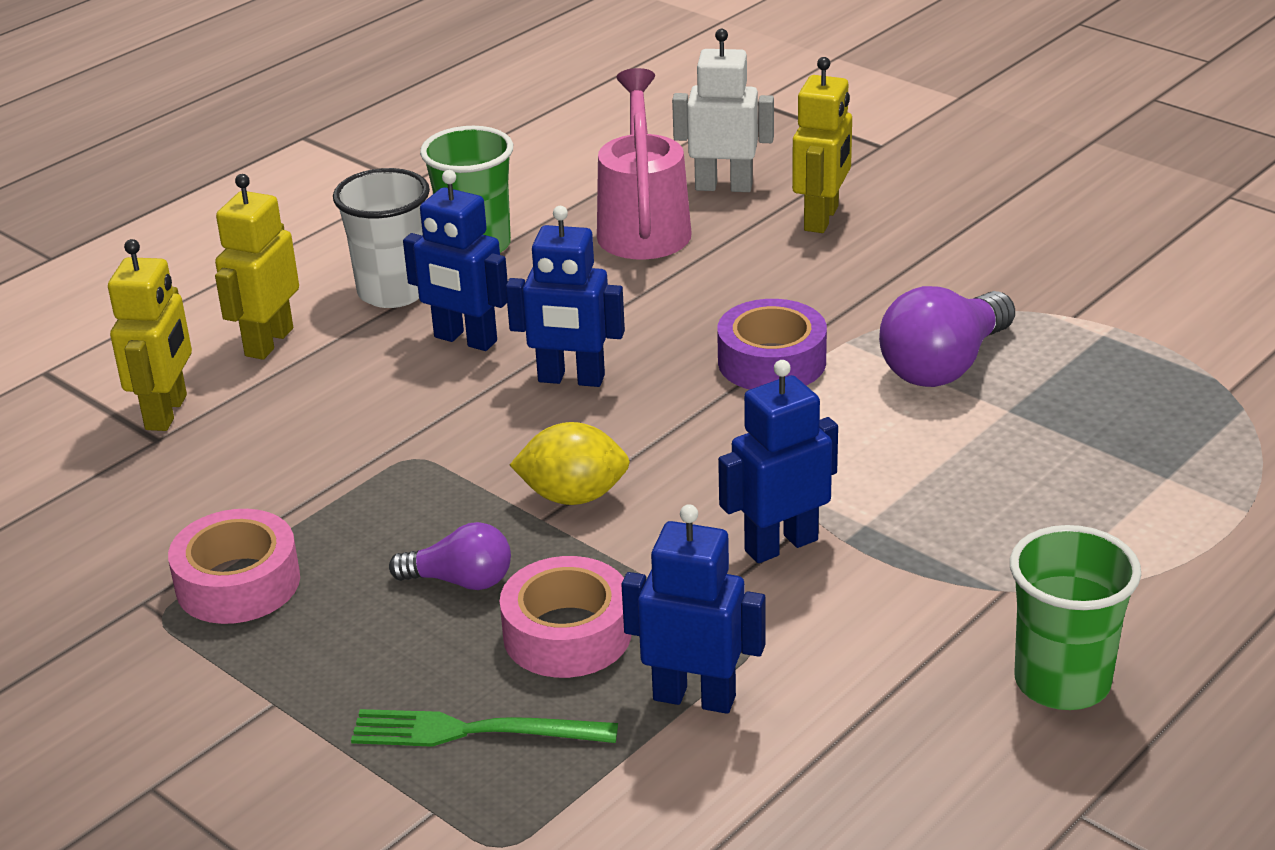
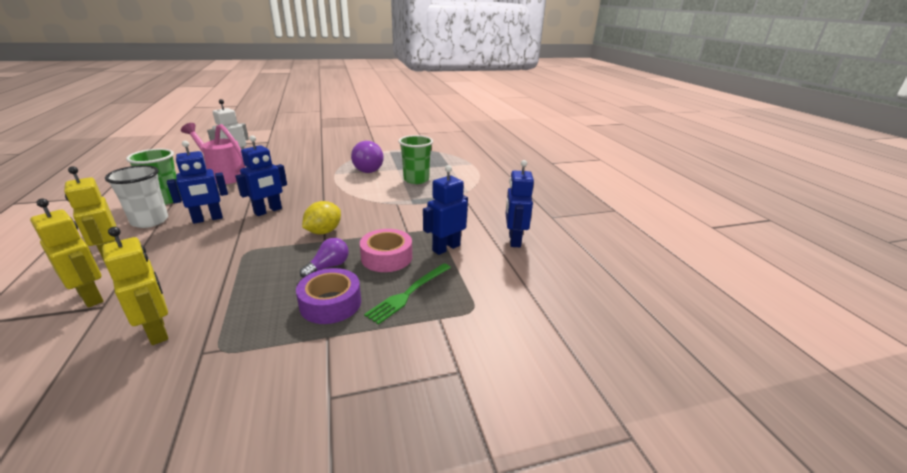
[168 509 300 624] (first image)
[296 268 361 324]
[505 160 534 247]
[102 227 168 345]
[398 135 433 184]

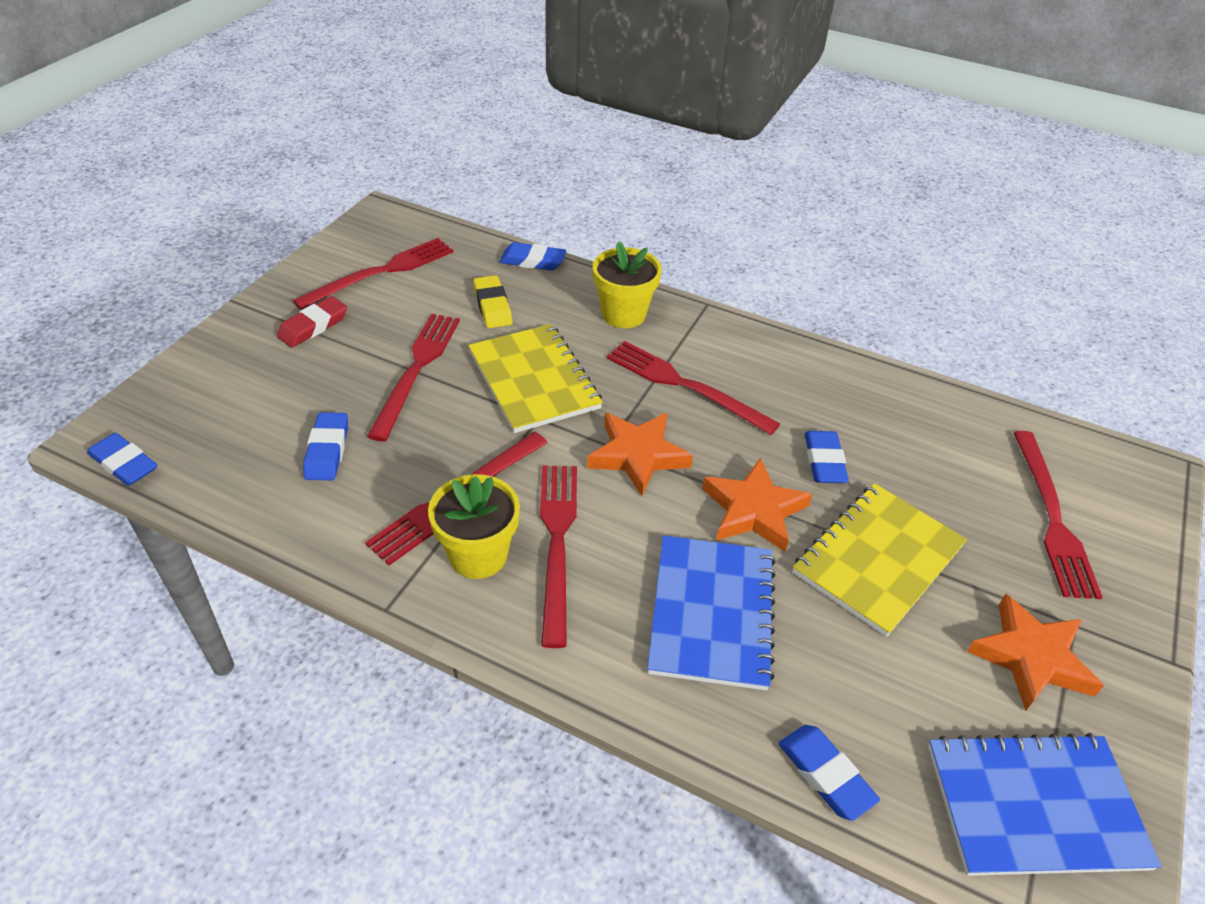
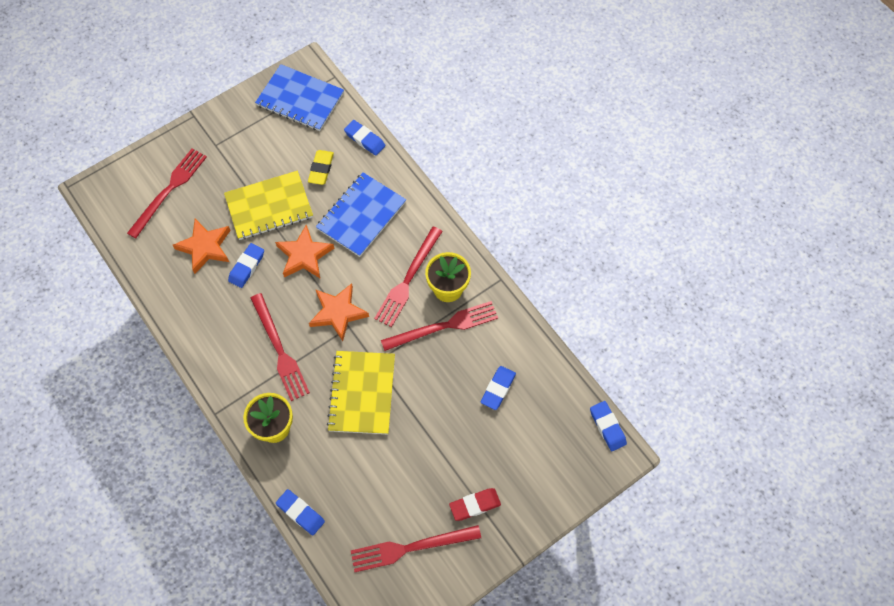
[367 314 460 441] (first image)
[308 150 334 185]
[344 120 385 156]
[173 219 231 274]

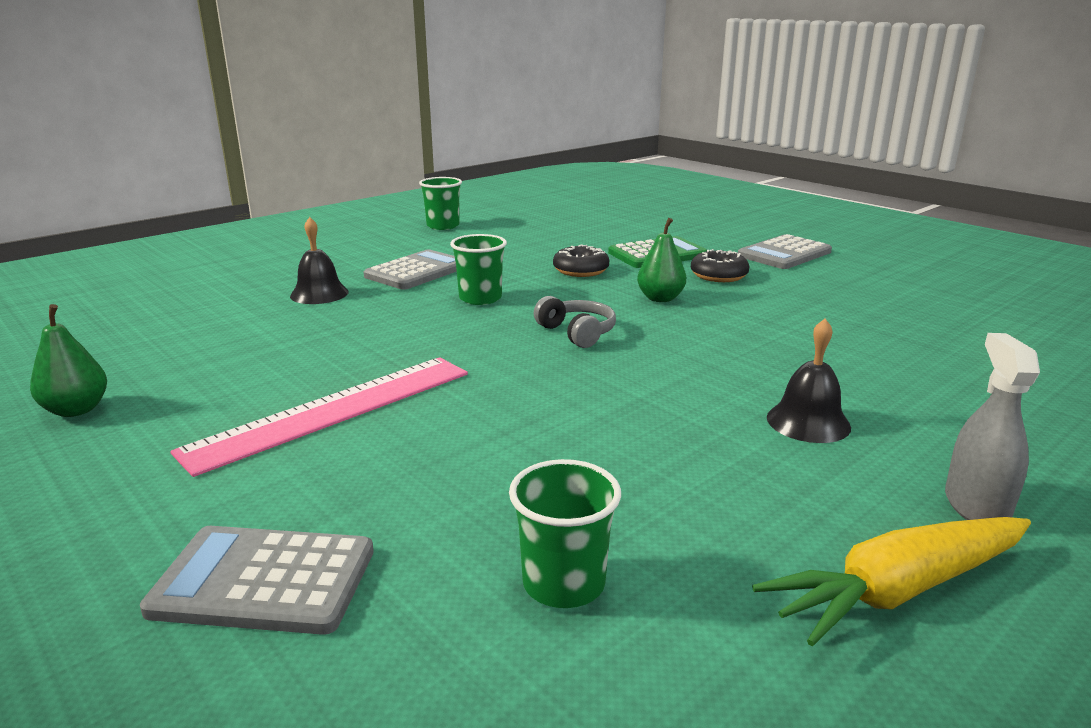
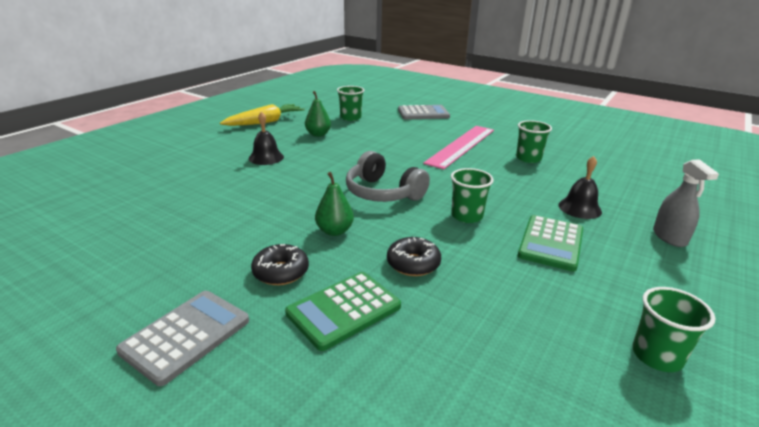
[305 91 331 137]
[518 215 583 272]
[346 151 430 202]
[653 159 719 247]
[516 120 552 163]

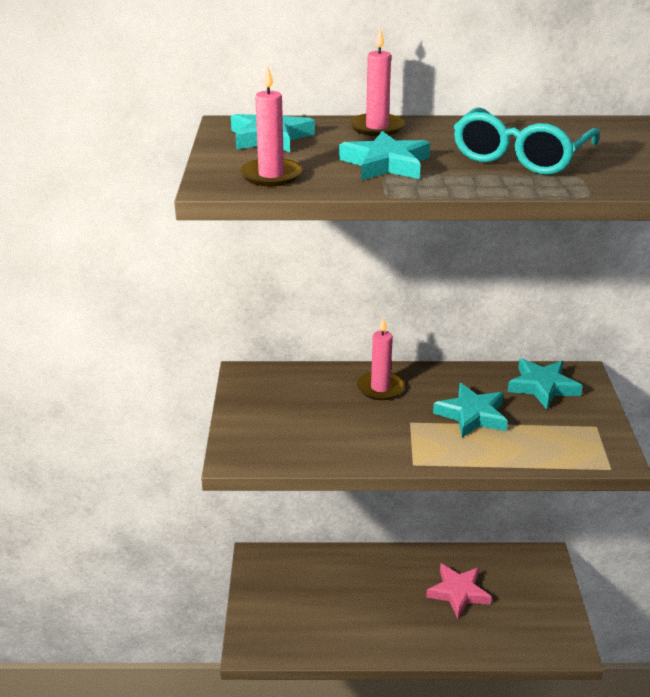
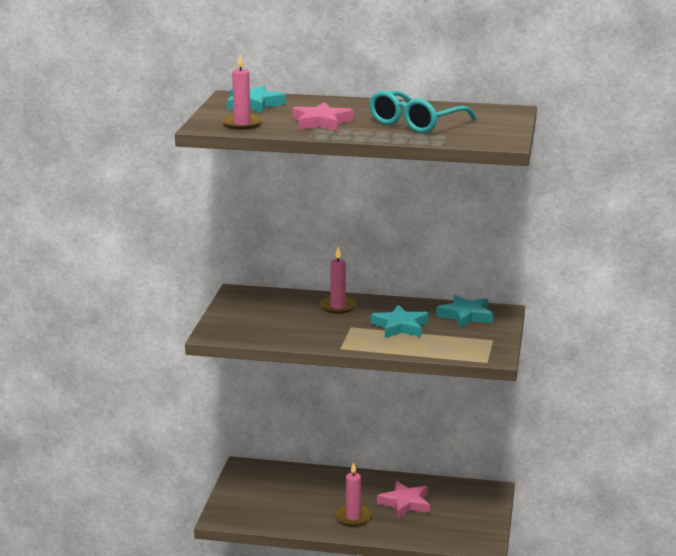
[292 102 353 131]
[335 462 371 527]

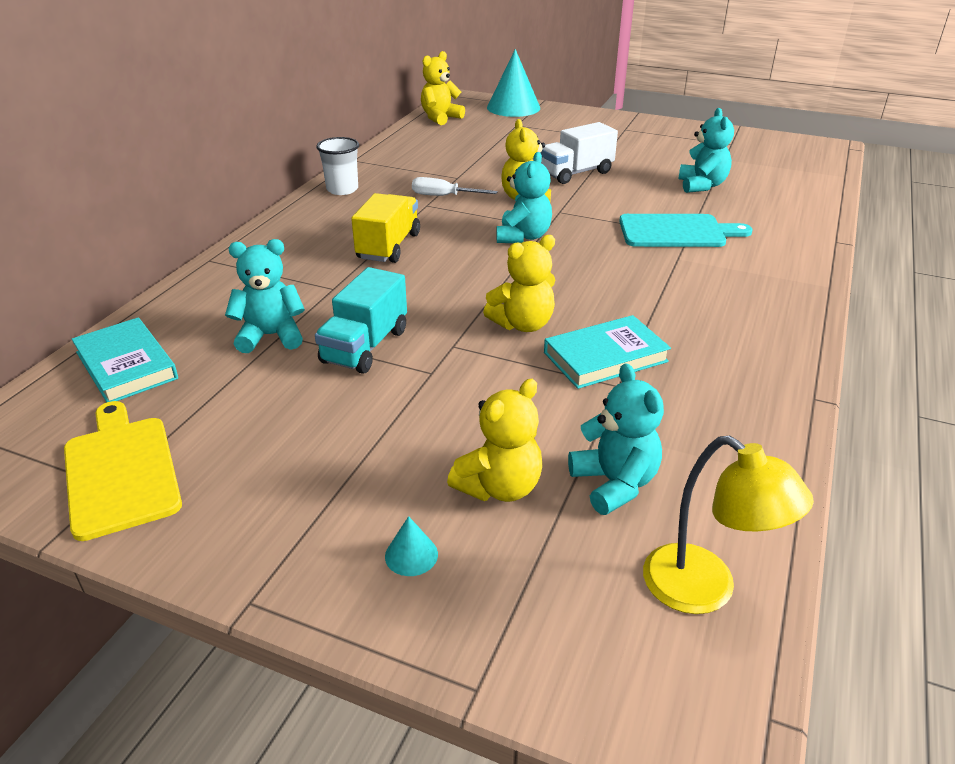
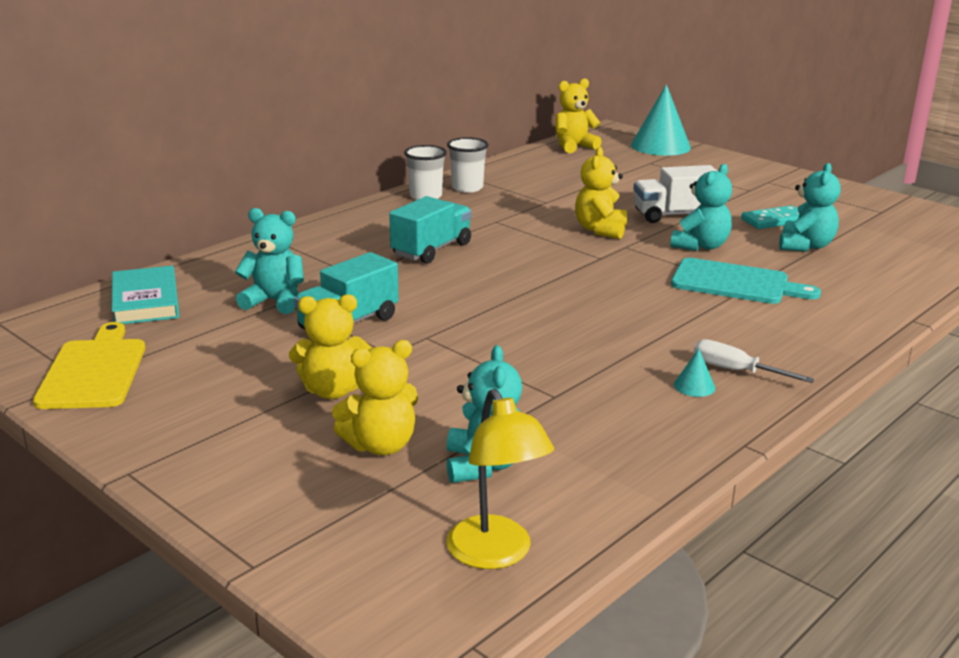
[389 196 472 264]
[674 349 715 397]
[693 339 815 383]
[289 294 372 399]
[671 164 732 251]
[544 315 671 389] (first image)
[447 137 489 193]
[741 205 799 229]

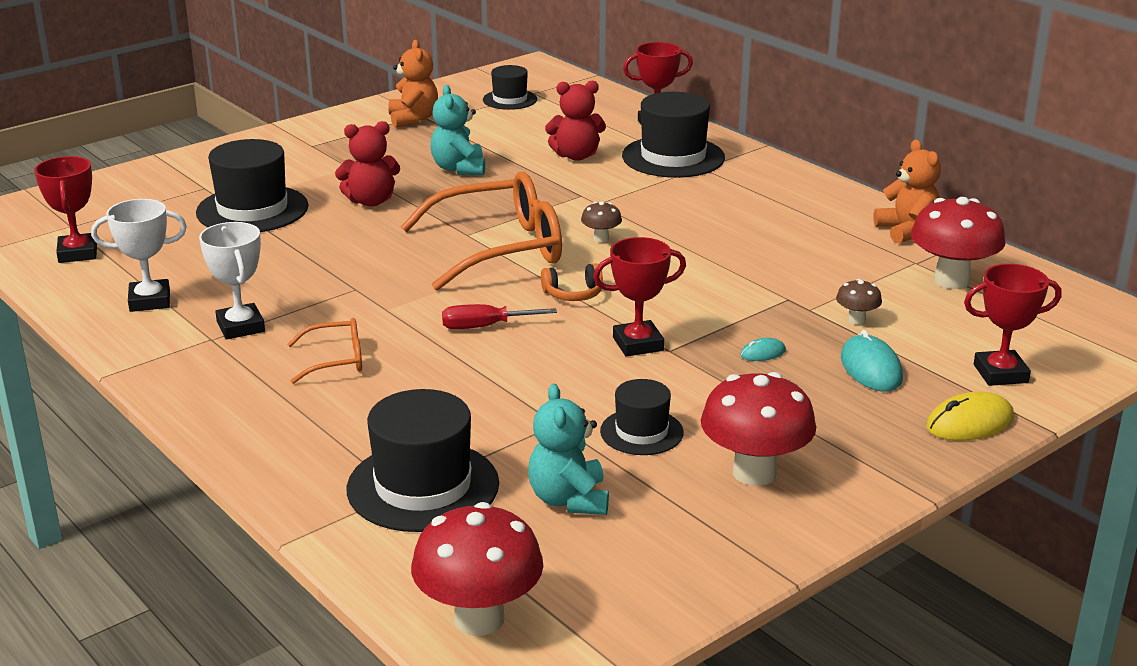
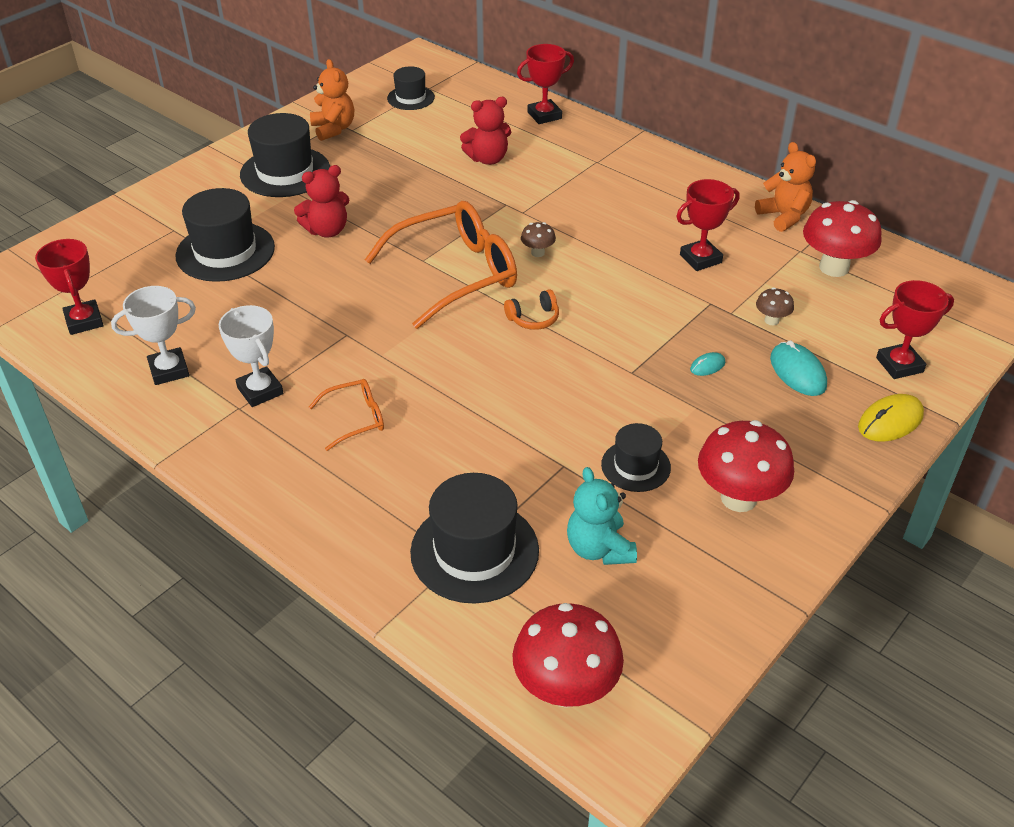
[430 85 485 175] (first image)
[442 304 557 329] (first image)
[676 179 739 271]
[240 113 330 197]

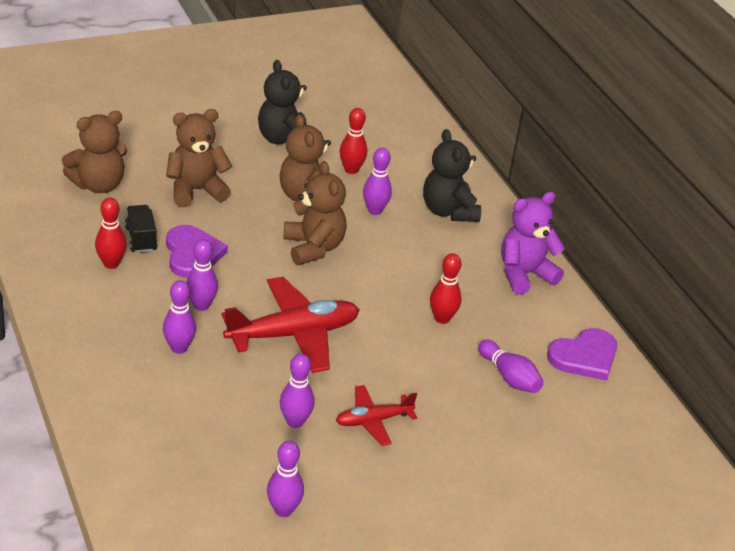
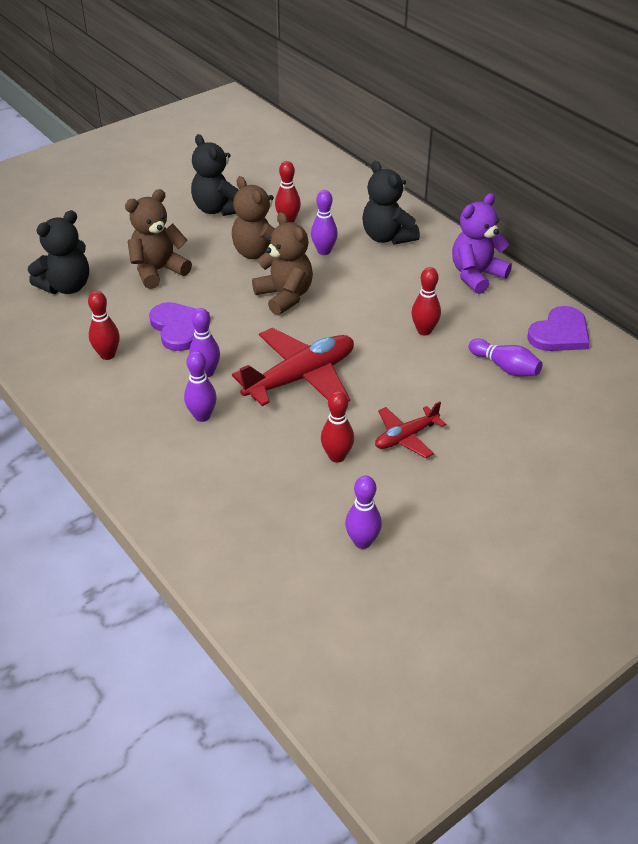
[28 210 89 294]
[125 205 158 253] (first image)
[321 391 354 463]

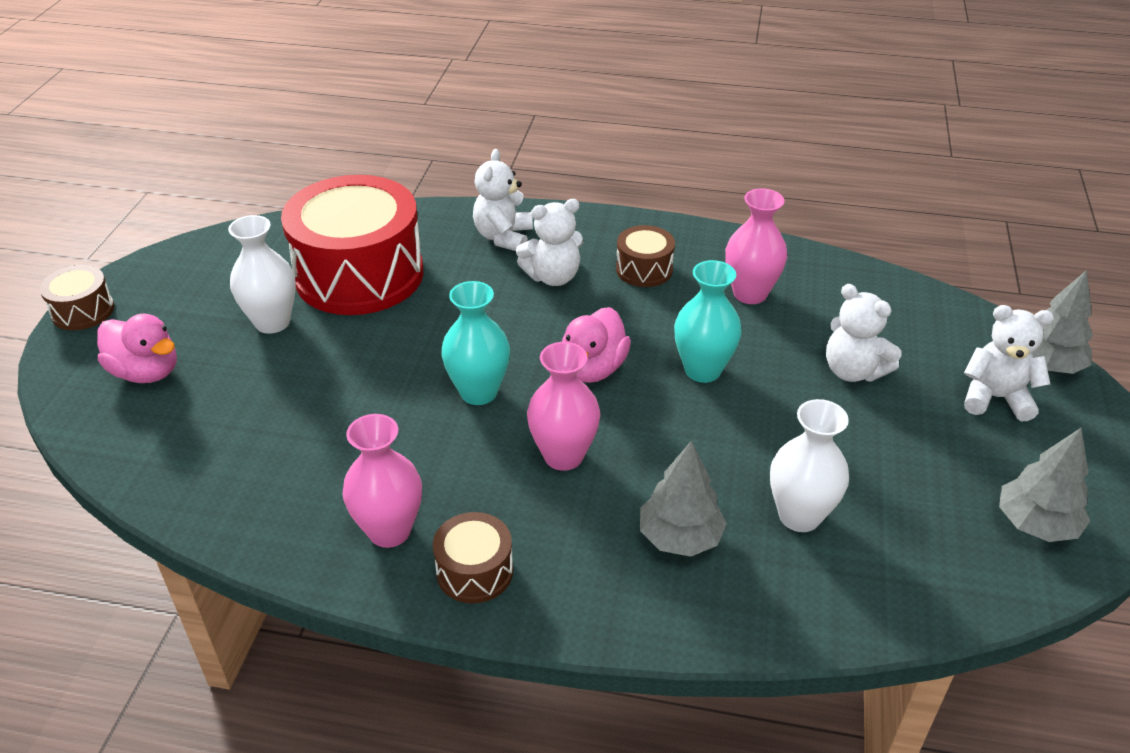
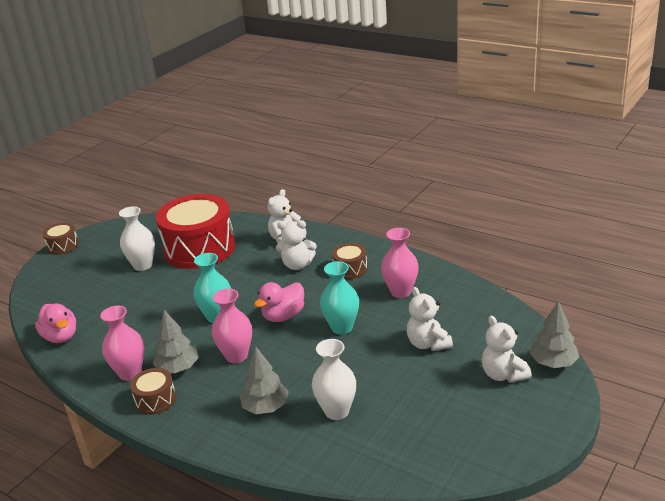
[35 303 76 343]
[482 316 532 383]
[153 310 199 373]

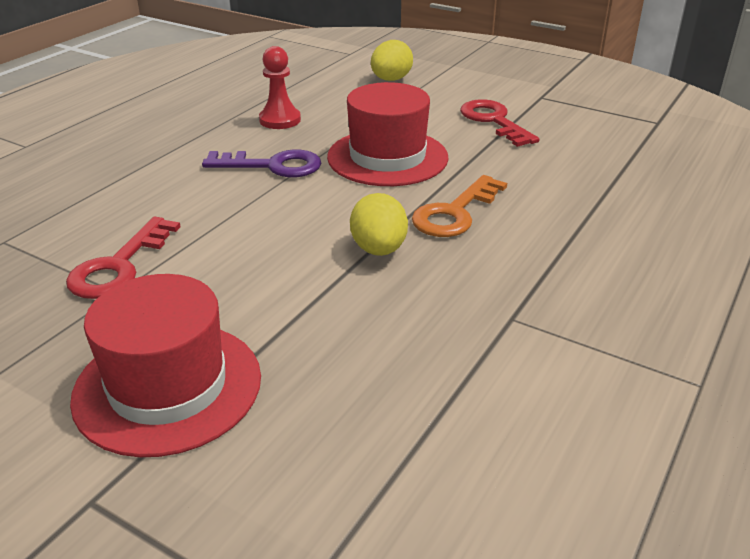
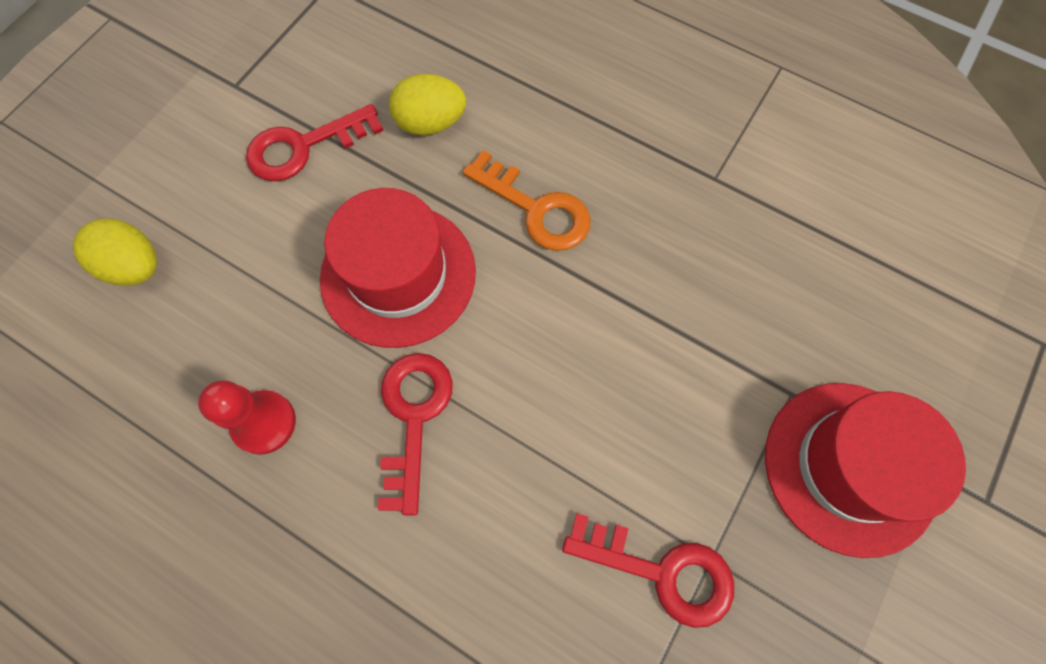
[378 353 453 515]
[389 74 466 135]

